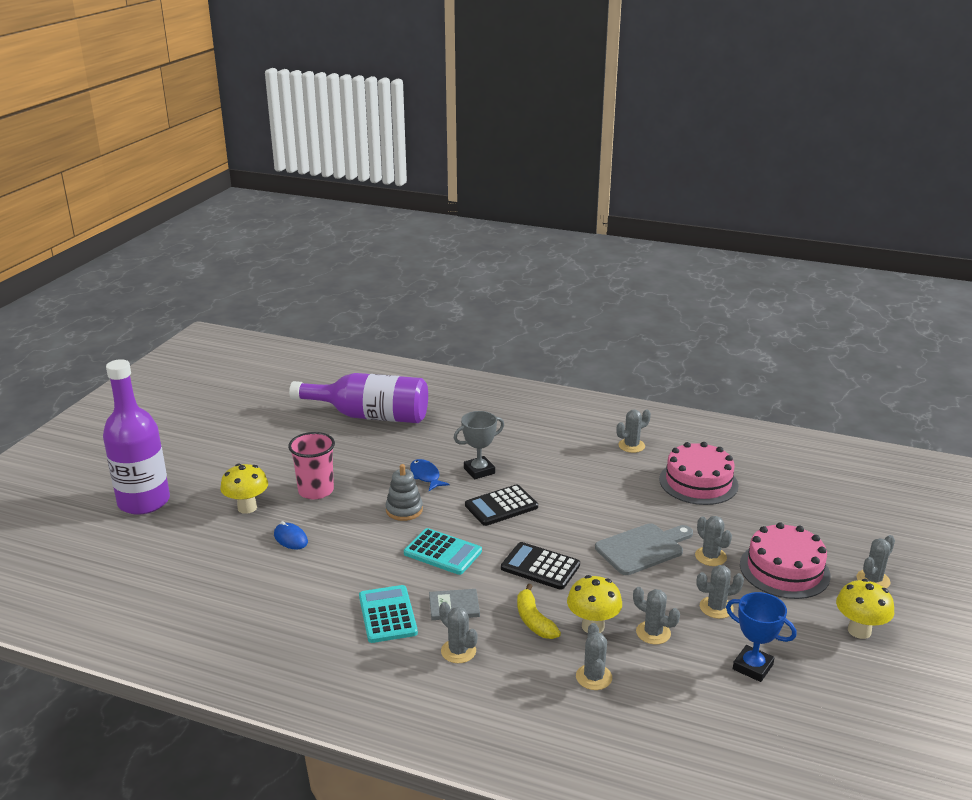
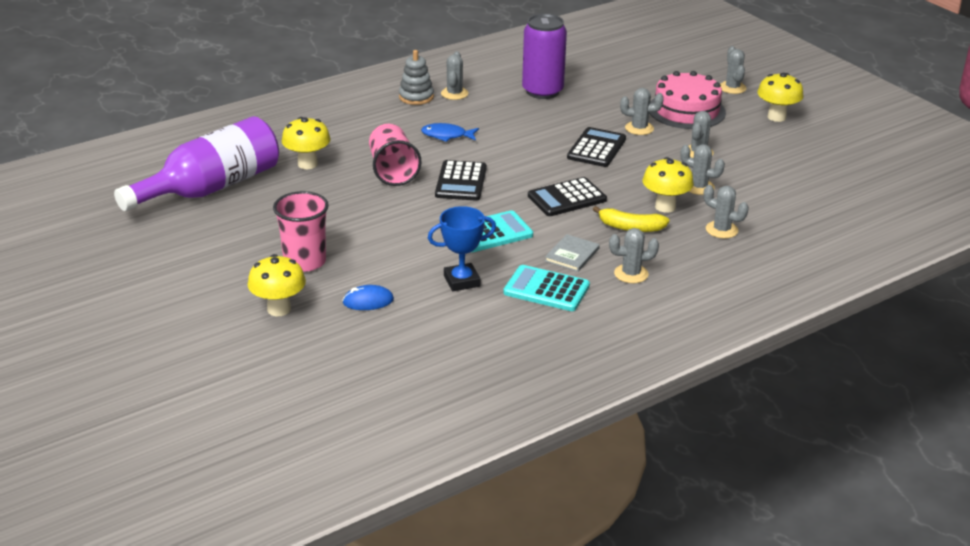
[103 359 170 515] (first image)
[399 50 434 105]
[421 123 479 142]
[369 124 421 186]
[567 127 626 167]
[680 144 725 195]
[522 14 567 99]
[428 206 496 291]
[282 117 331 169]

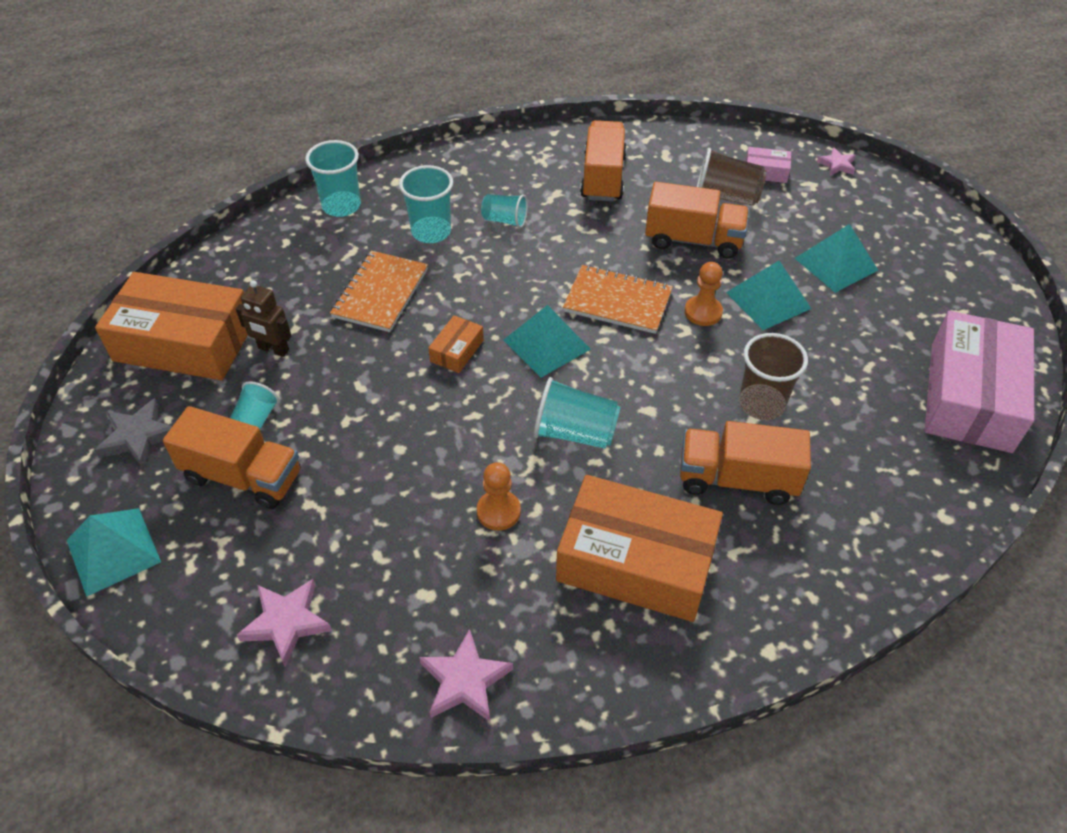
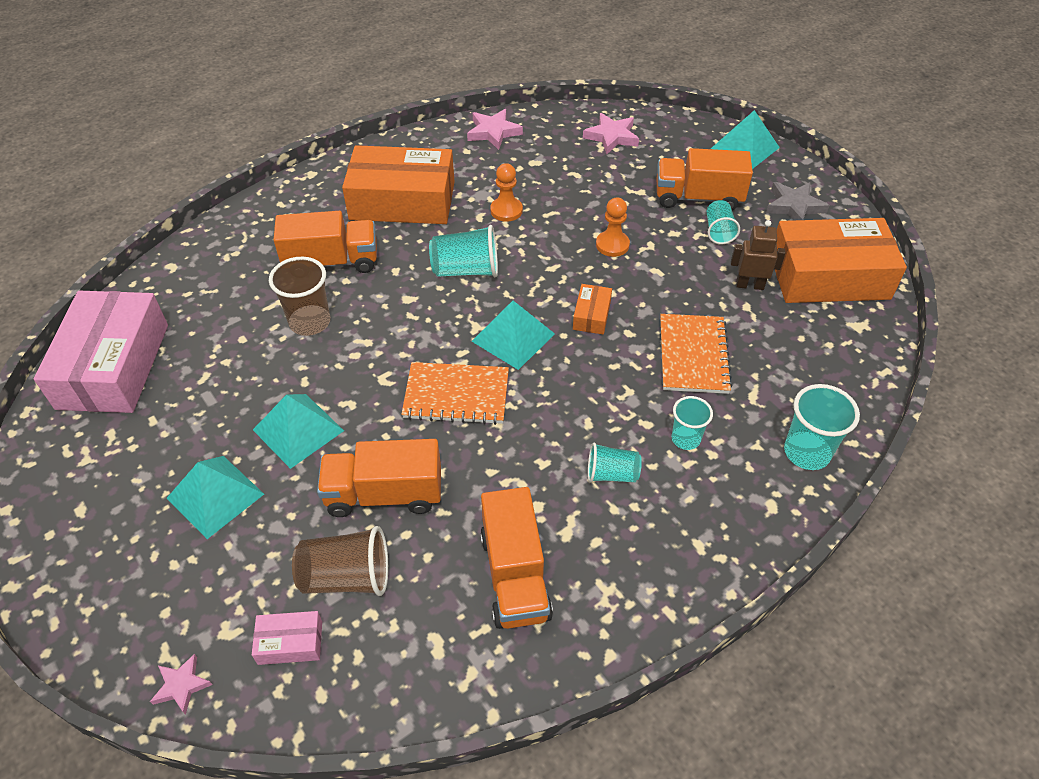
[672 396 713 450]
[596 198 630 257]

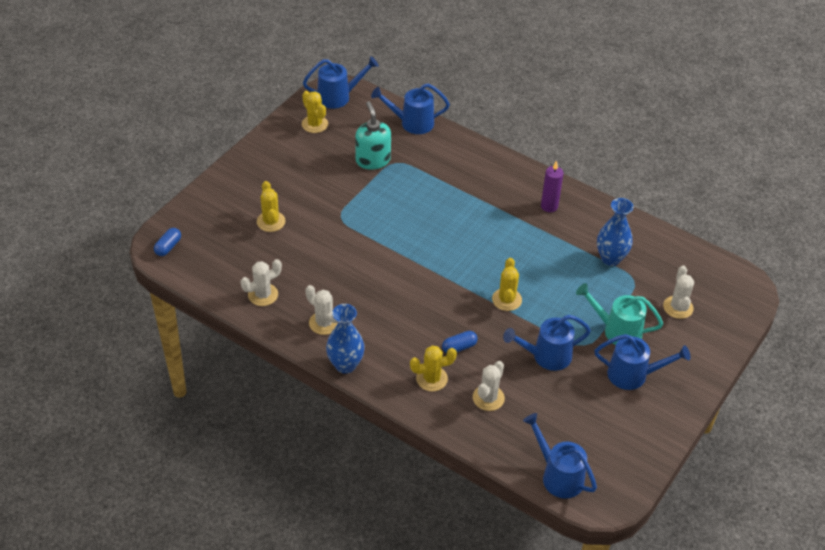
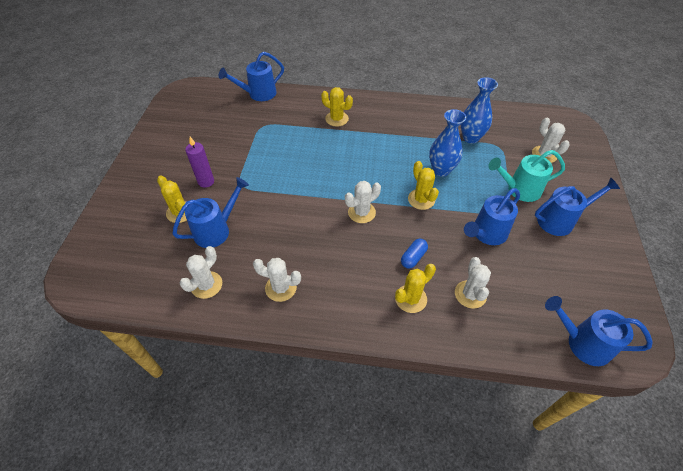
[154 228 181 256] (first image)
[321 87 353 127]
[173 177 249 248]
[429 109 466 177]
[355 101 391 169] (first image)
[185 137 214 188]
[345 181 381 223]

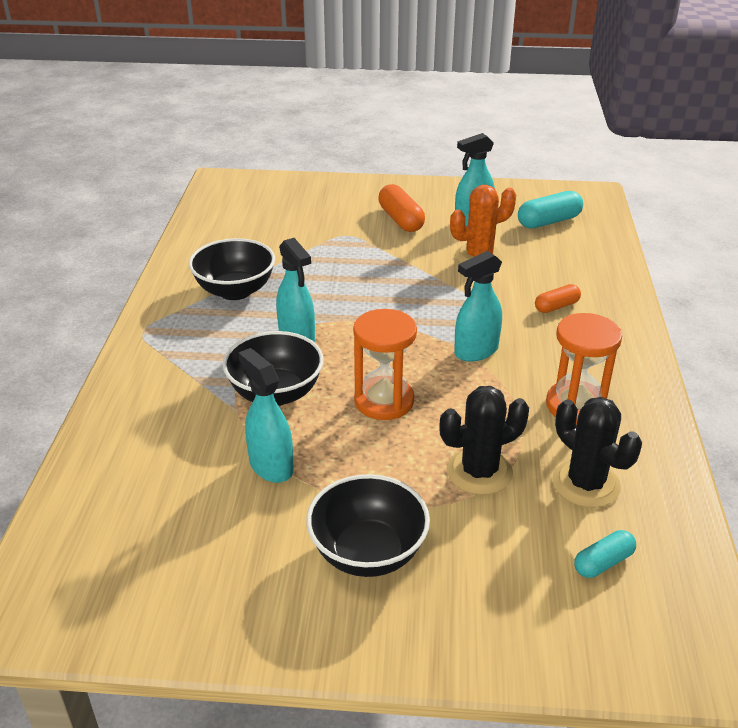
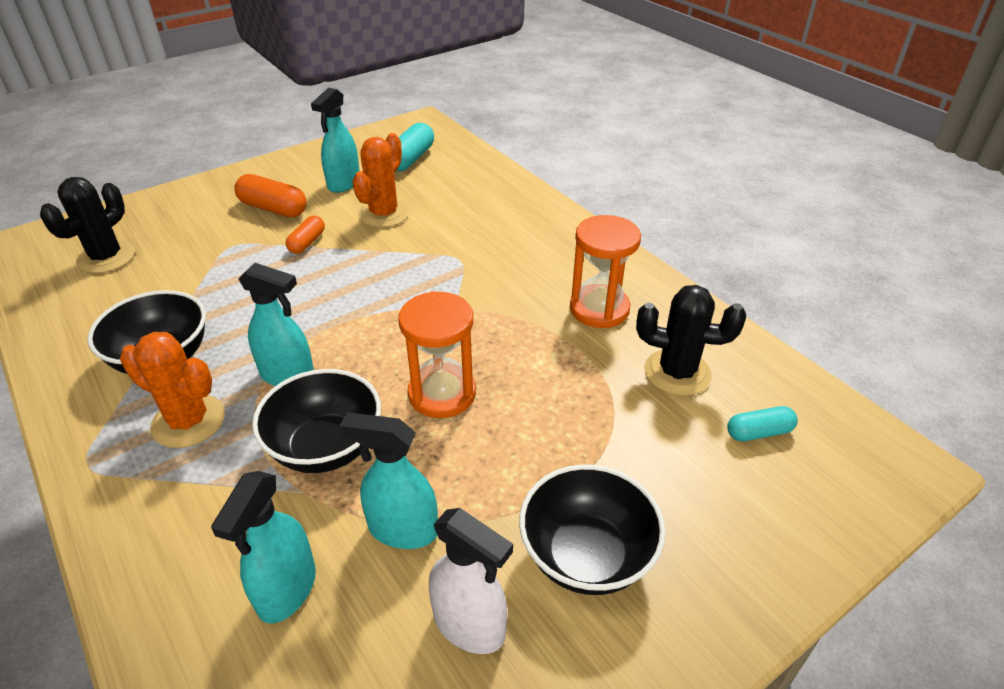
[40 177 135 273]
[211 471 316 624]
[286 216 325 254]
[727 406 798 441]
[120 332 225 448]
[429 508 513 654]

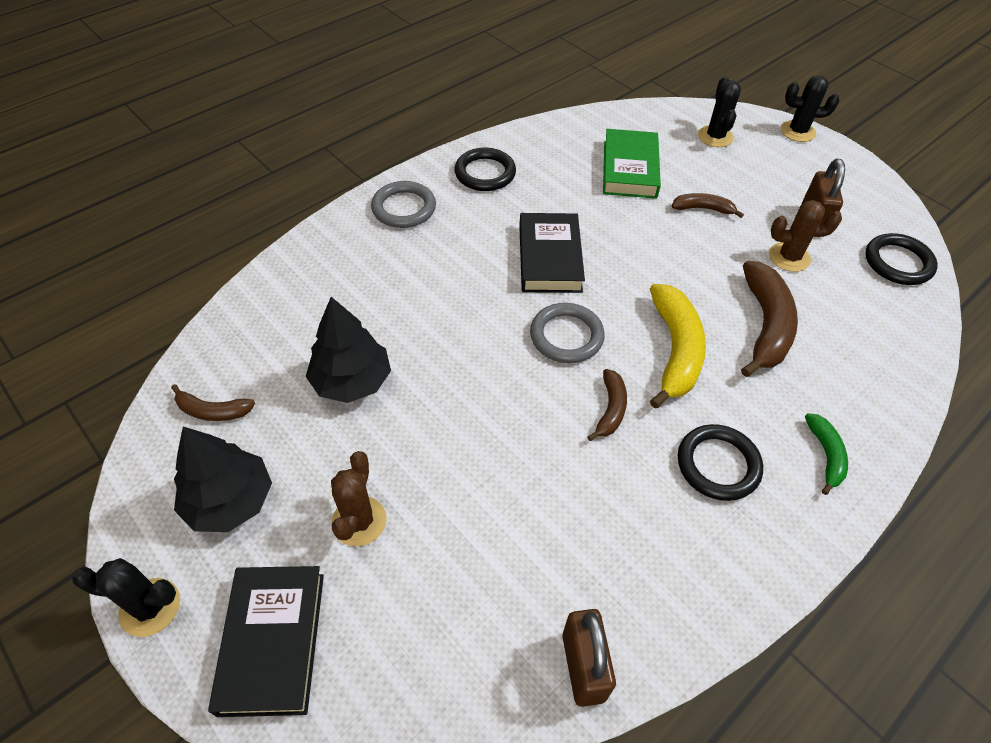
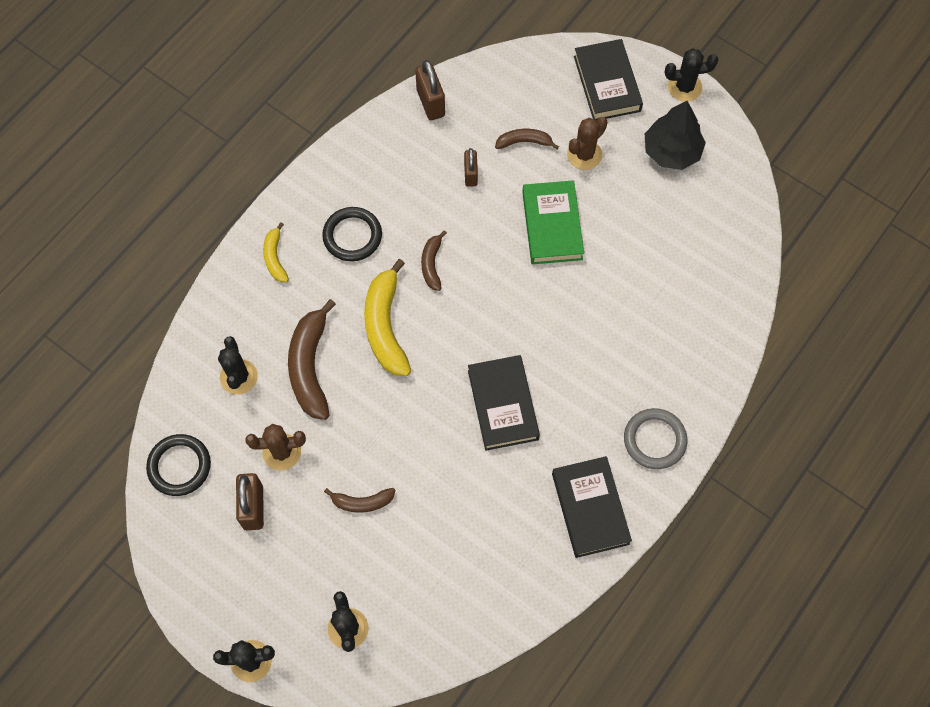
[495 129 559 149]
[306 297 391 403] (first image)
[567 117 608 170]
[552 456 632 558]
[530 303 605 363] (first image)
[522 180 584 264]
[263 222 289 282]
[218 336 258 395]
[464 148 478 187]

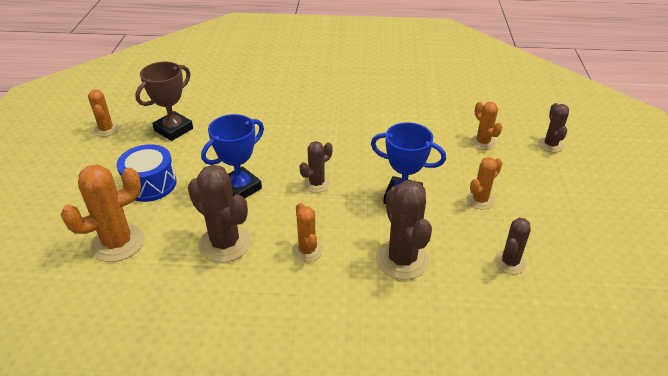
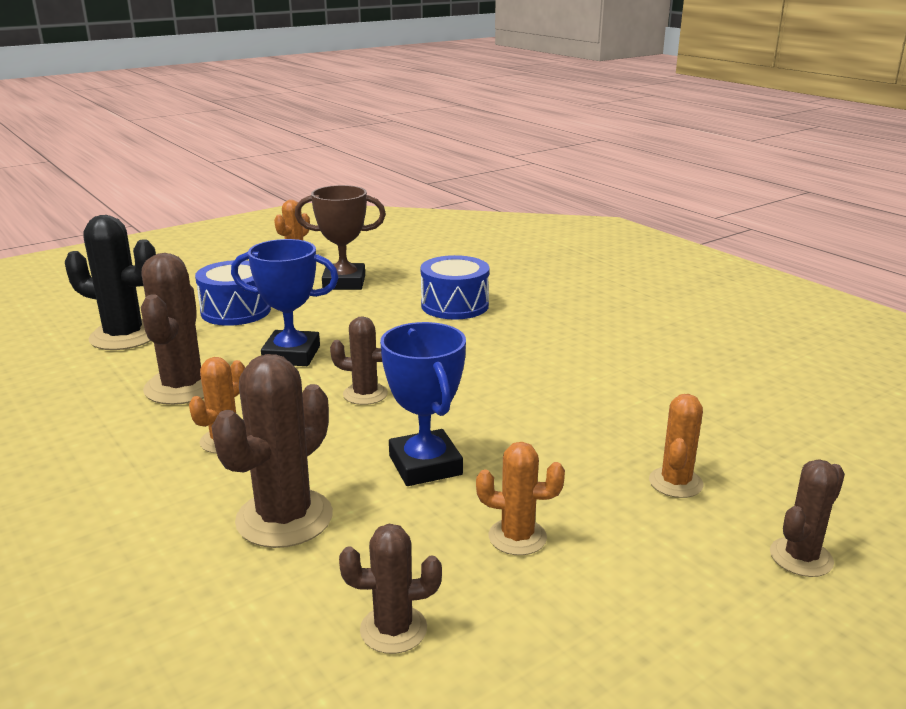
[65 215 156 350]
[421 255 490 320]

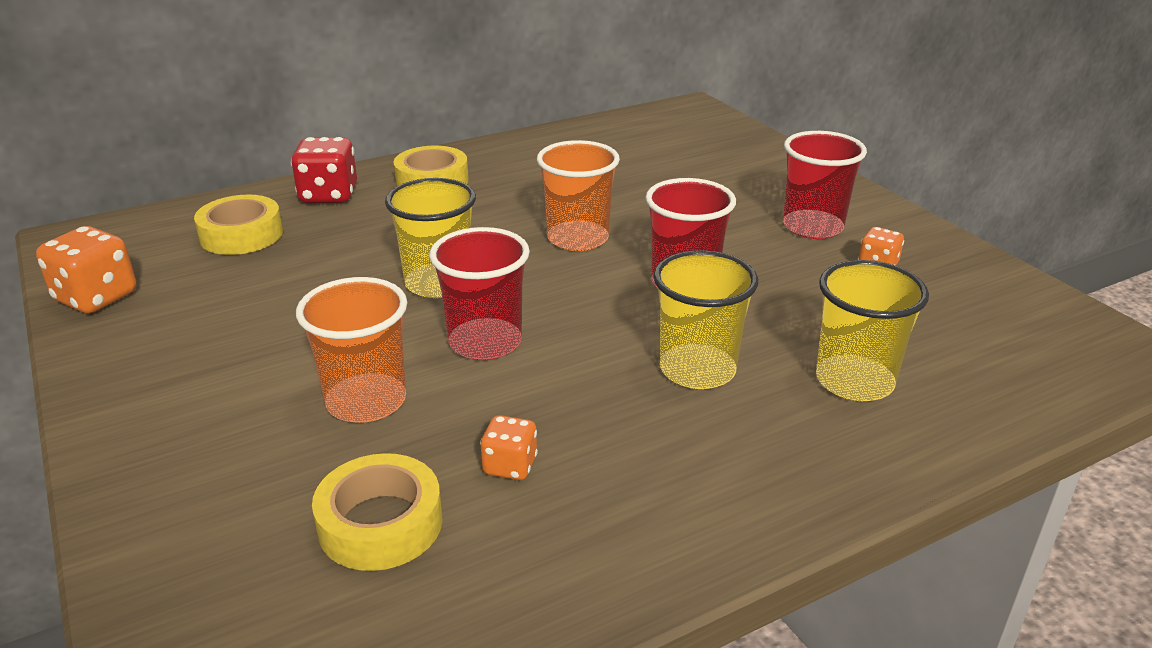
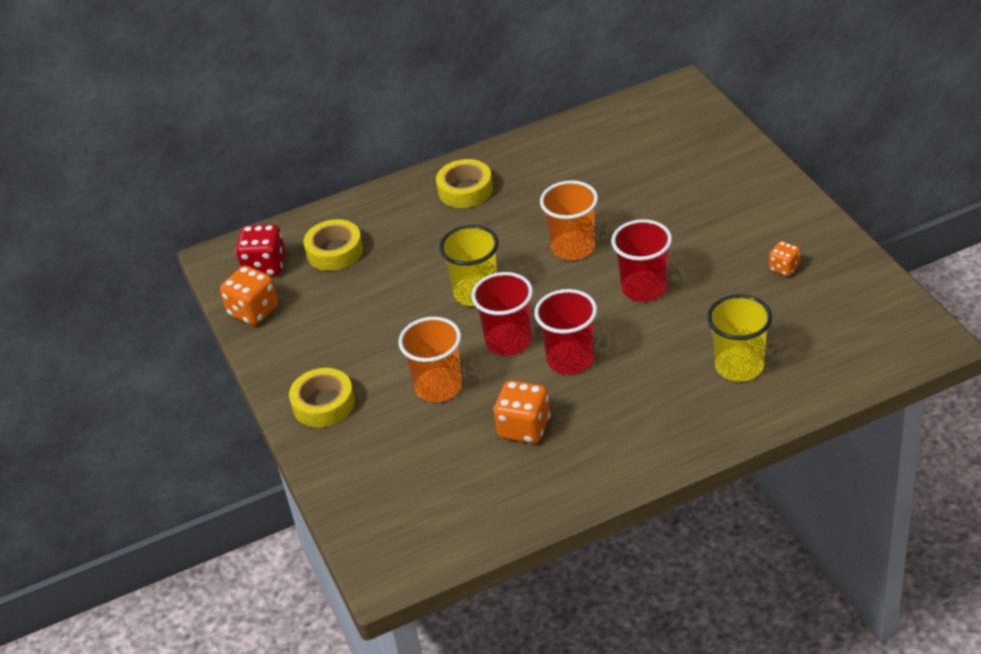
[235 224 285 276]
[289 368 355 427]
[493 380 551 444]
[653 250 758 389] (first image)
[534 289 597 374]

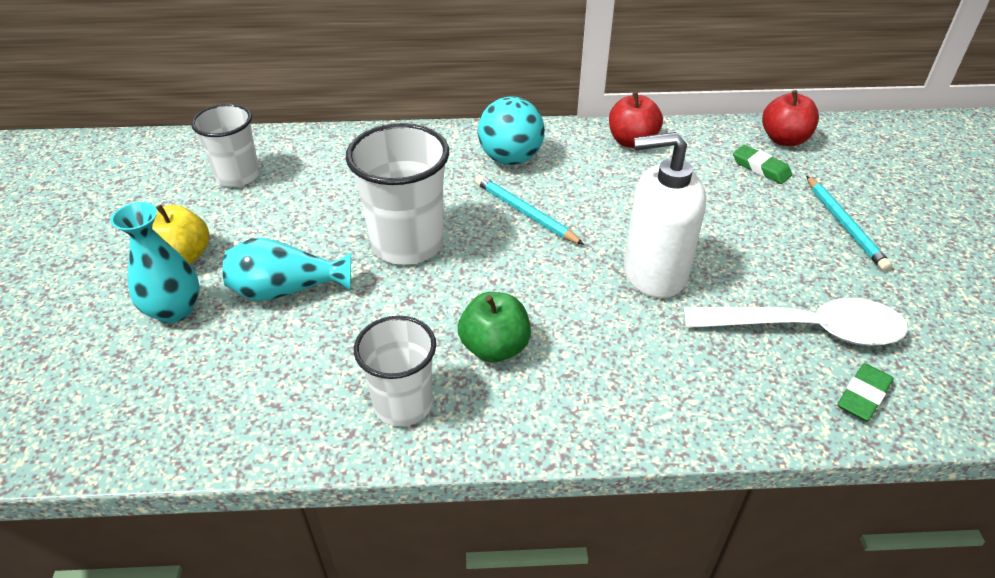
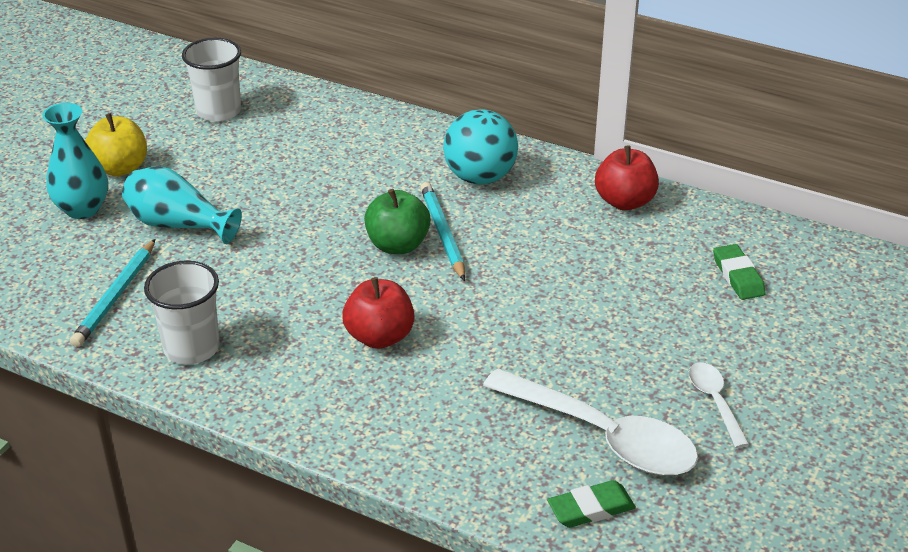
[346 123 449 265] (first image)
[364 189 431 254]
[624 132 706 298] (first image)
[342 277 415 349]
[70 239 155 347]
[689 362 749 448]

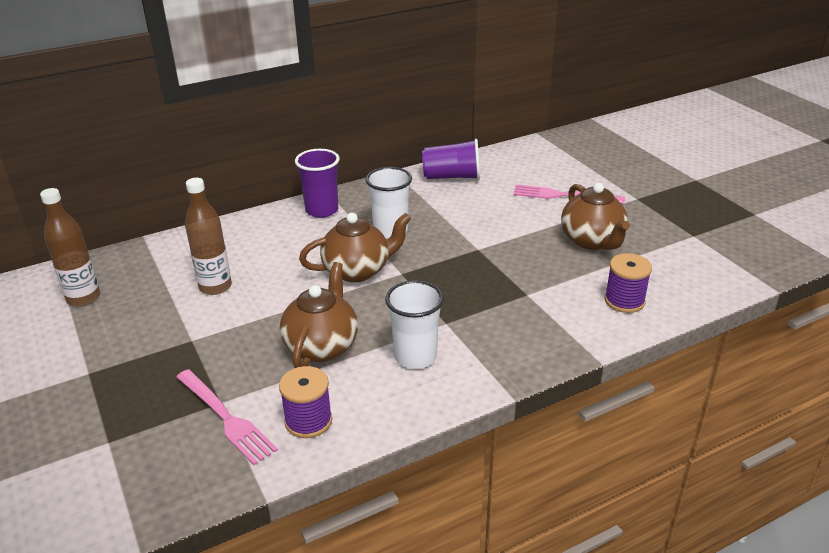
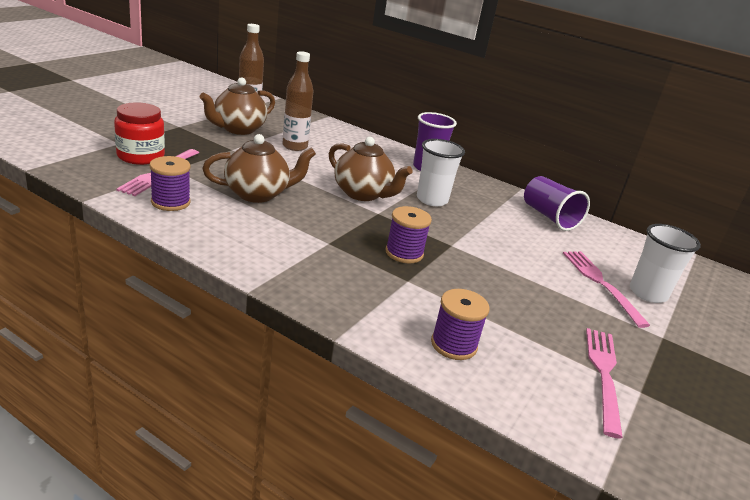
[630 224 701 303]
[199 77 275 135]
[114 102 165 165]
[386 206 432 263]
[586 328 623 439]

